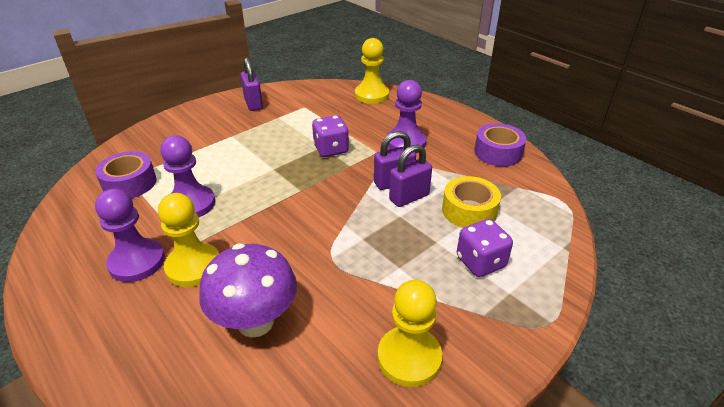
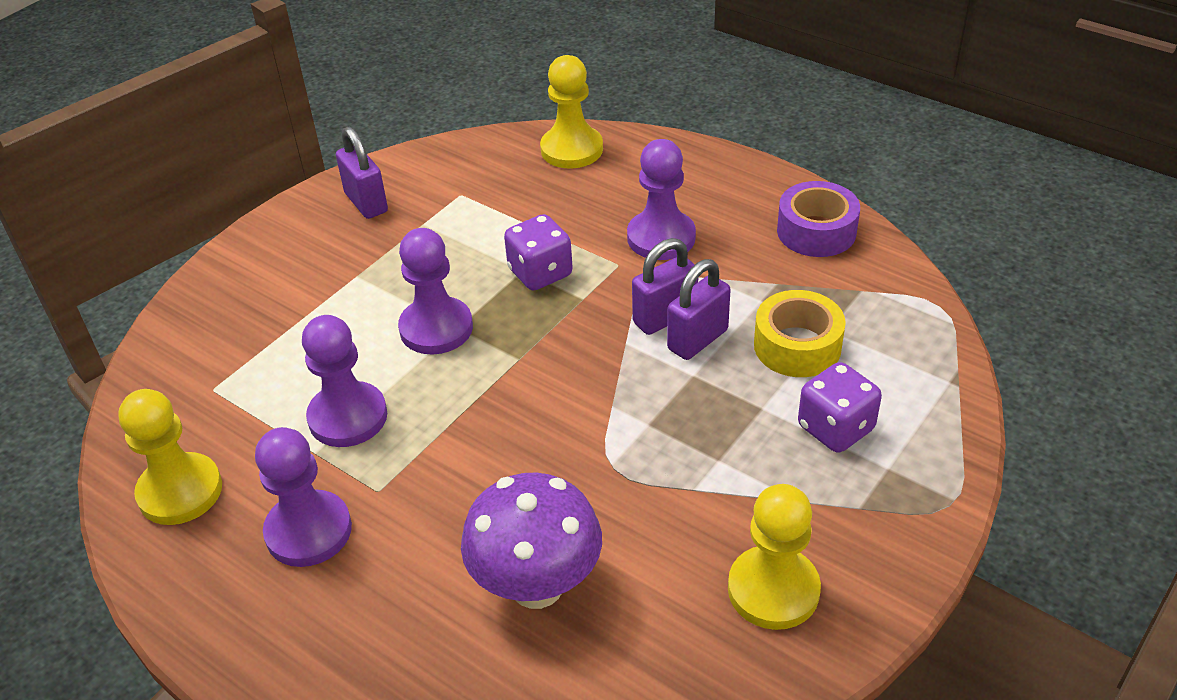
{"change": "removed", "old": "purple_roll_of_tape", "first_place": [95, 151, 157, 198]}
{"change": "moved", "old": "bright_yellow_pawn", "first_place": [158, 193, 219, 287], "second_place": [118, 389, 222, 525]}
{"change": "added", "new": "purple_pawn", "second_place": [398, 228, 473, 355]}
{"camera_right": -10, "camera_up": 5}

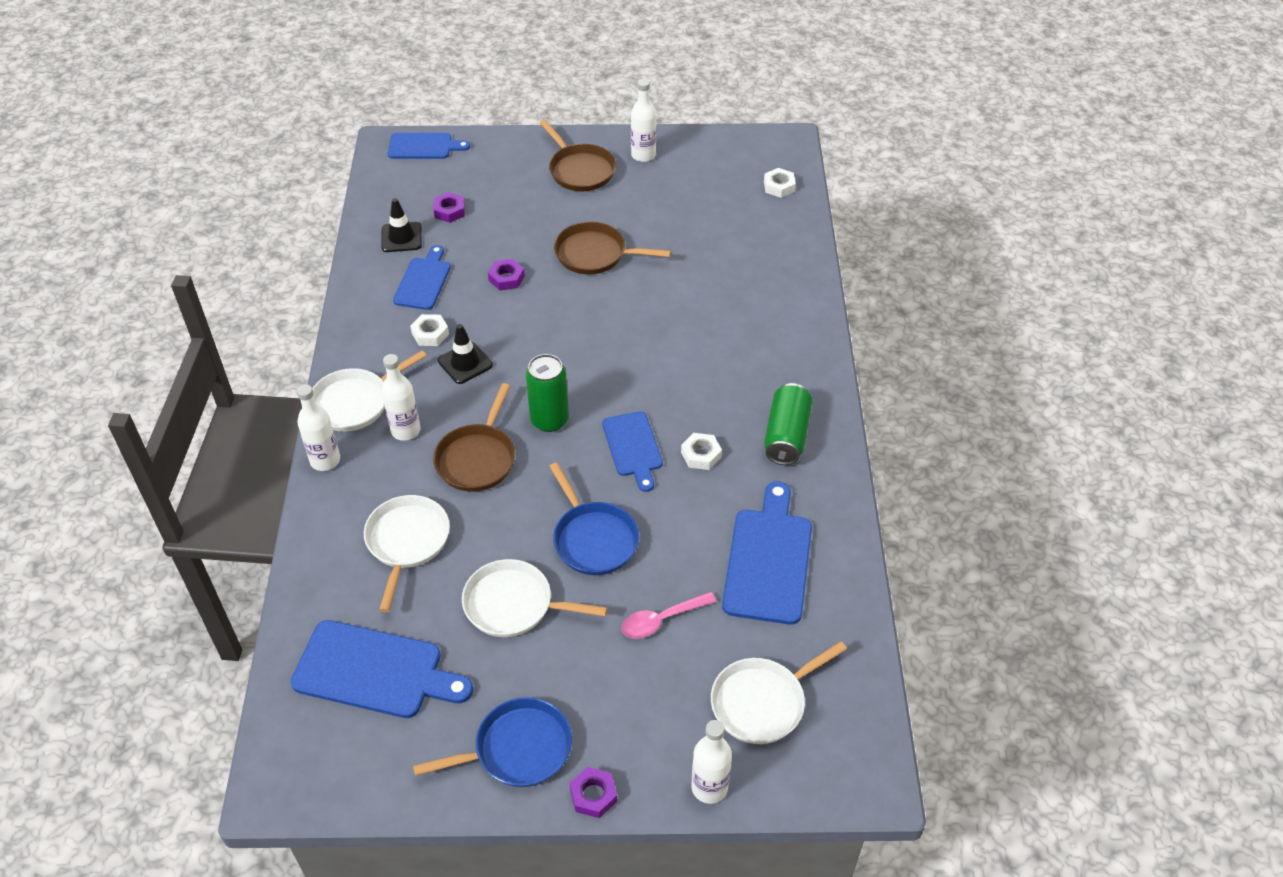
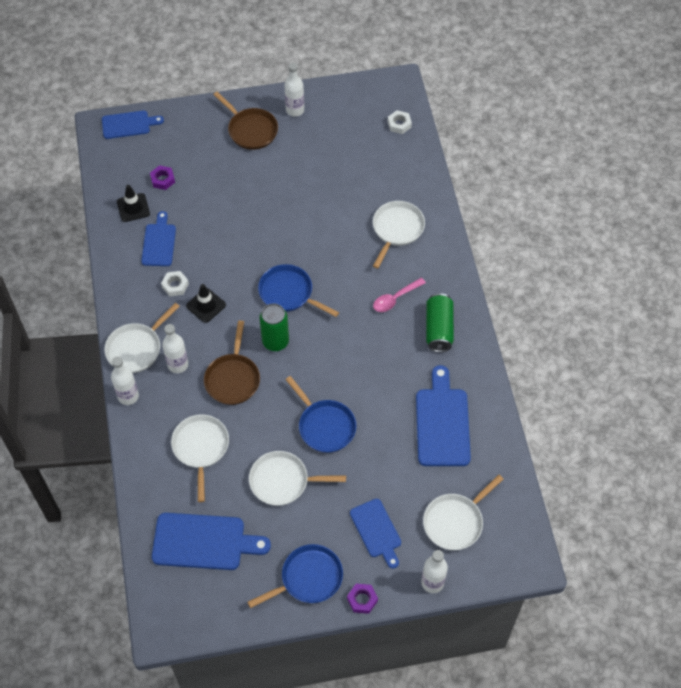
{"change": "removed", "old": "russet_frying_pan", "first_place": [554, 222, 671, 274]}
{"change": "removed", "old": "purple_hex_nut", "first_place": [488, 259, 525, 290]}
{"change": "moved", "old": "cobalt_cutting_board", "first_place": [602, 411, 663, 492], "second_place": [350, 499, 401, 569]}
{"change": "removed", "old": "snow-white_hex_nut", "first_place": [681, 433, 722, 470]}
{"change": "moved", "old": "pink_teaspoon", "first_place": [621, 592, 716, 639], "second_place": [373, 278, 426, 312]}
{"change": "added", "new": "snow-white_frying_pan", "second_place": [373, 201, 425, 269]}
{"change": "added", "new": "cobalt_frying_pan", "second_place": [258, 264, 339, 317]}
{"camera_right": -10, "camera_up": 10}

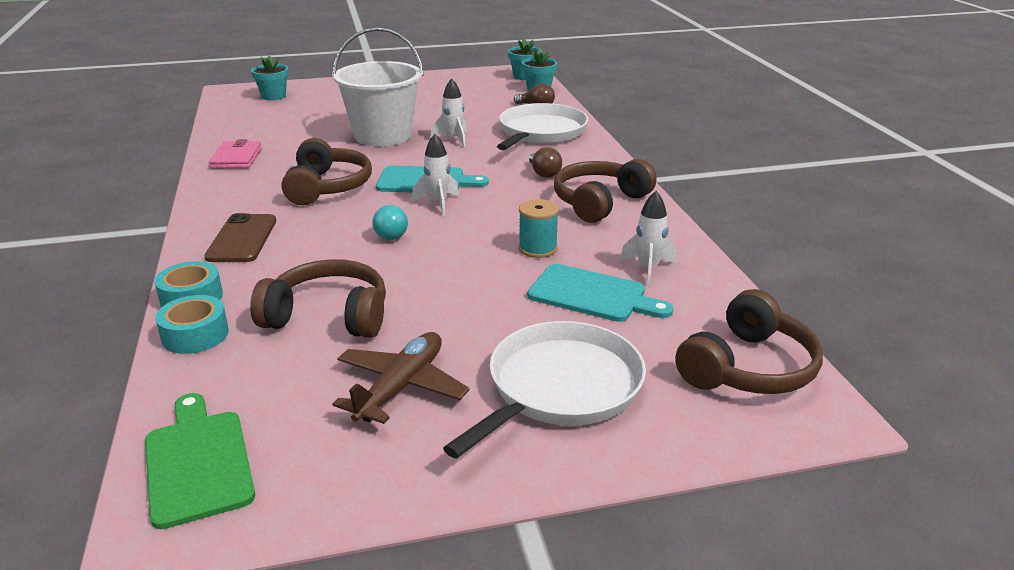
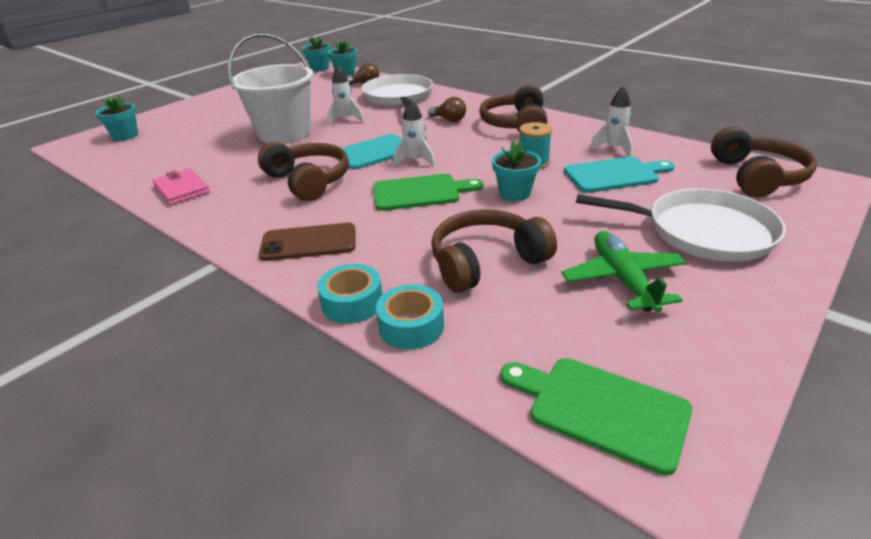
{"change": "replaced", "old": "turquoise_lightbulb", "new": "green_cutting_board", "first_place": [373, 205, 408, 240], "second_place": [373, 174, 483, 211]}
{"change": "turned", "old": "russet_mobile_phone", "first_place": [204, 213, 276, 262], "second_place": [259, 223, 355, 261], "degrees": -60}
{"change": "turned", "old": "snow-white_frying_pan", "first_place": [443, 321, 646, 459], "second_place": [576, 188, 786, 262], "degrees": 105}
{"change": "recoloured", "old": "russet_aeroplane", "new": "green_aeroplane", "first_place": [333, 332, 470, 424], "second_place": [561, 231, 686, 312]}
{"change": "added", "new": "turquoise_plant_pot", "second_place": [492, 141, 541, 201]}
{"camera_right": -35, "camera_up": 5}

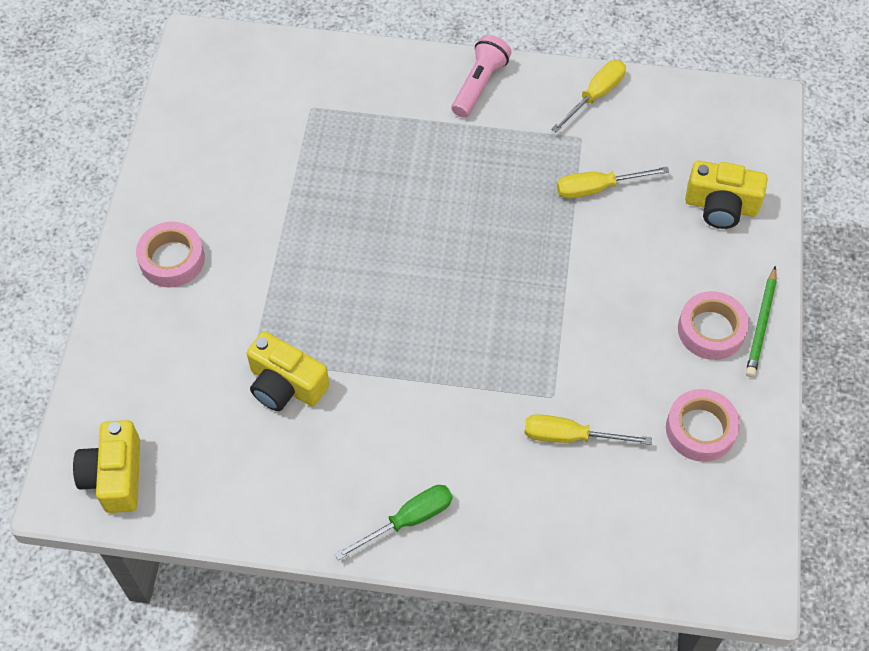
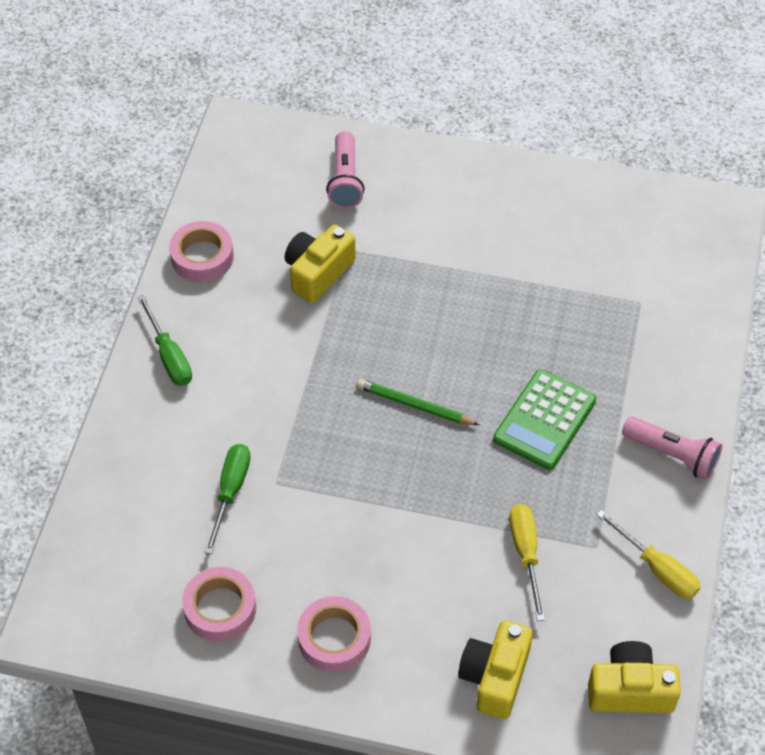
{"change": "moved", "old": "pink_roll_of_tape", "first_place": [136, 222, 205, 288], "second_place": [169, 221, 234, 282]}
{"change": "moved", "old": "green_lead_pencil", "first_place": [746, 266, 777, 377], "second_place": [357, 379, 479, 425]}
{"change": "recoloured", "old": "bright_yellow_flat_screwdriver", "new": "green_flat_screwdriver", "first_place": [524, 414, 652, 445], "second_place": [204, 444, 251, 554]}
{"change": "moved", "old": "bright_yellow_camera", "first_place": [73, 420, 140, 513], "second_place": [588, 641, 681, 713]}
{"change": "added", "new": "pink_pocket_torch", "second_place": [326, 131, 364, 209]}
{"change": "added", "new": "green_pocket_calculator", "second_place": [493, 369, 596, 470]}
{"camera_right": 95, "camera_up": -5}

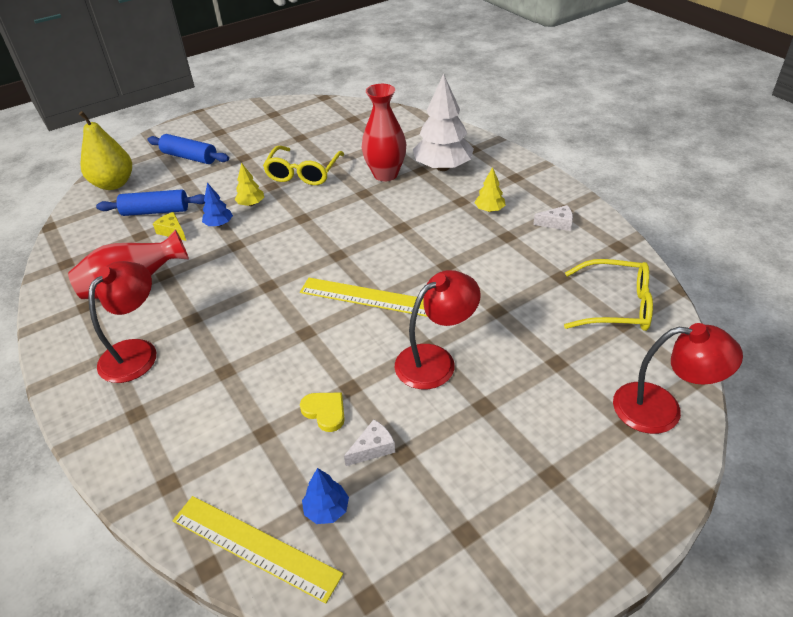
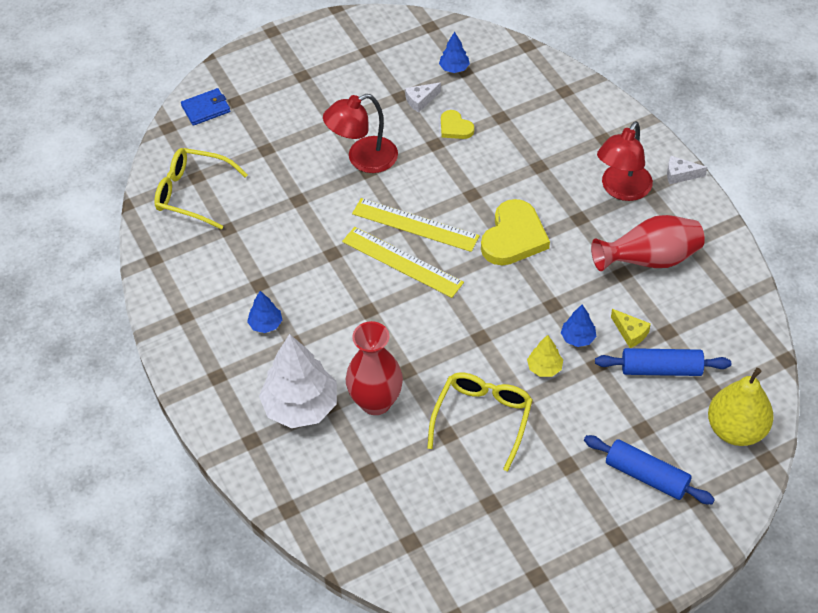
{"change": "recoloured", "old": "bright_yellow_toy_tree", "new": "cobalt_toy_tree", "first_place": [475, 167, 505, 212], "second_place": [247, 291, 282, 333]}
{"change": "moved", "old": "snow-white_cheese", "first_place": [533, 205, 573, 231], "second_place": [667, 156, 707, 184]}
{"change": "replaced", "old": "crimson_lamp", "new": "cobalt_wallet", "first_place": [613, 323, 743, 434], "second_place": [181, 88, 230, 126]}
{"change": "moved", "old": "bright_yellow_measuring_stick", "first_place": [173, 496, 343, 604], "second_place": [342, 227, 464, 298]}
{"change": "added", "new": "bright_yellow_heart_shape", "second_place": [481, 199, 550, 265]}
{"camera_right": -175, "camera_up": 10}

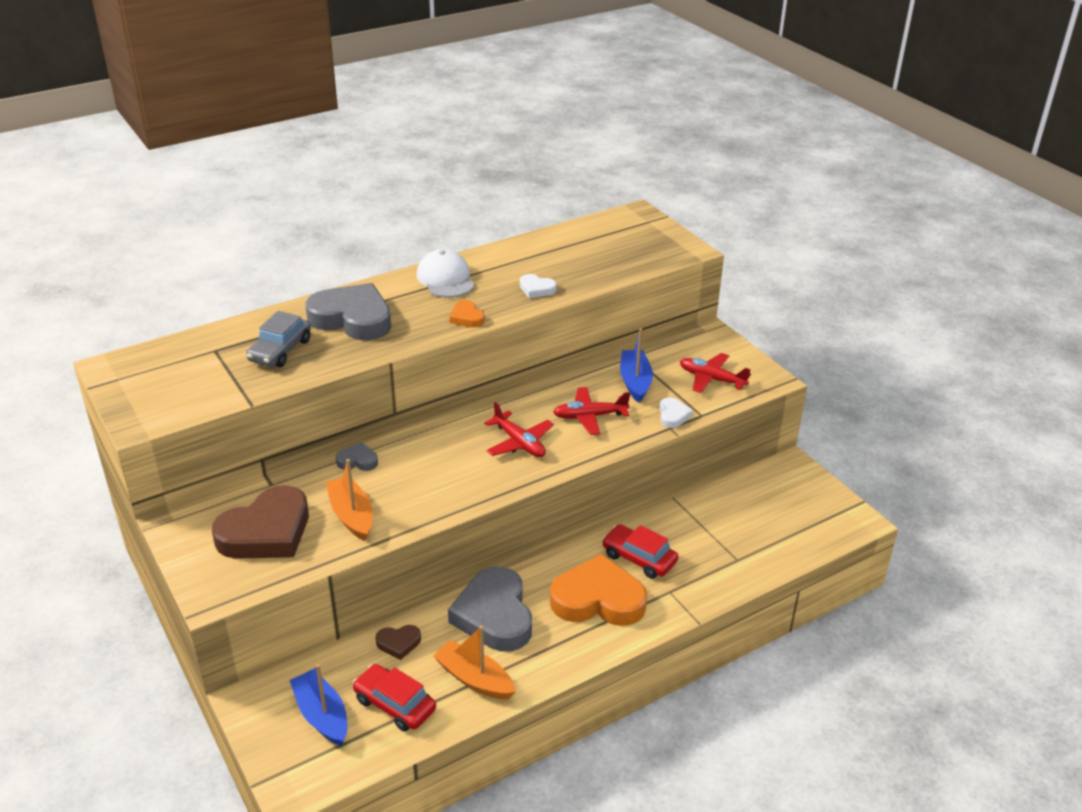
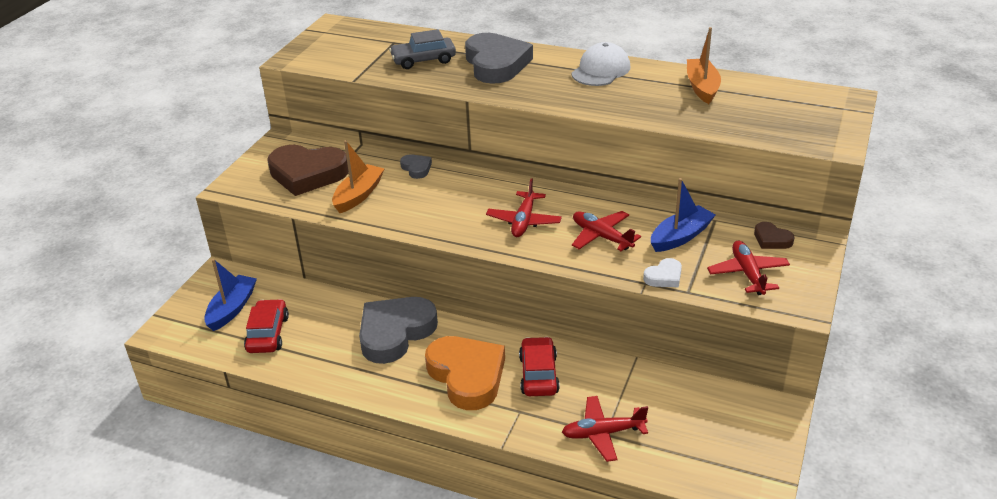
{"change": "removed", "old": "snow-white_heart_shape", "first_place": [520, 274, 557, 298]}
{"change": "removed", "old": "bright_orange_heart_shape", "first_place": [450, 300, 485, 328]}
{"change": "moved", "old": "russet_heart_shape", "first_place": [376, 625, 421, 660], "second_place": [754, 222, 794, 249]}
{"change": "moved", "old": "bright_orange_toy_boat", "first_place": [433, 626, 516, 699], "second_place": [687, 27, 721, 104]}
{"change": "added", "new": "crimson_aeroplane", "second_place": [562, 396, 648, 462]}
{"camera_right": 55, "camera_up": 0}

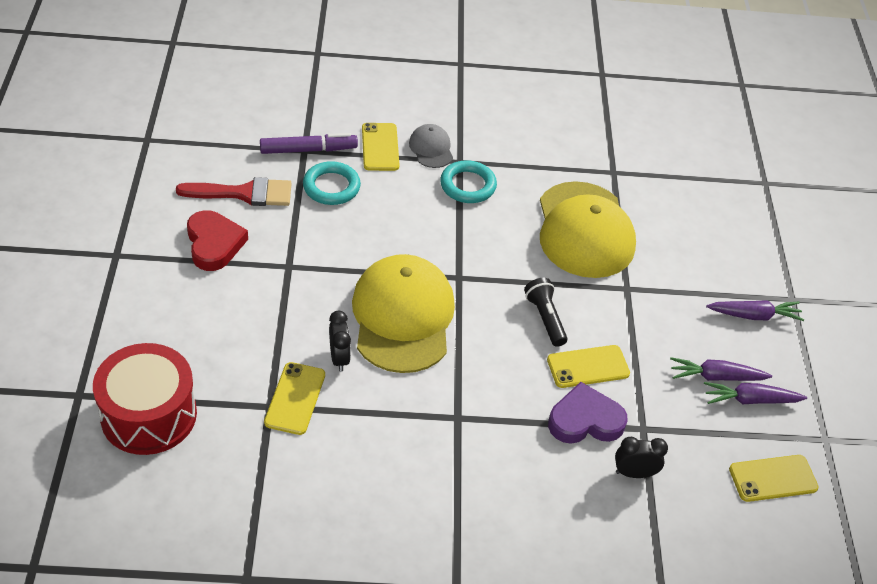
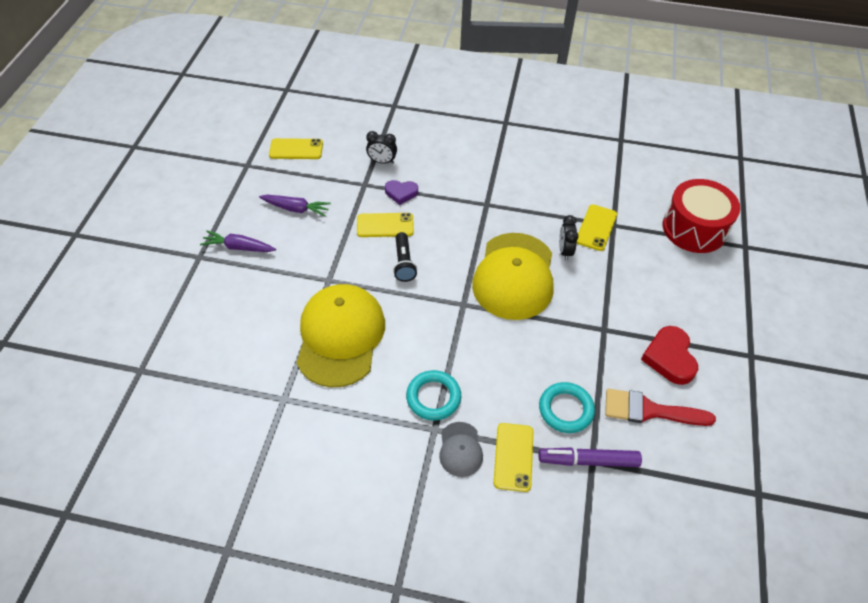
{"change": "resized", "old": "purple_heart_shape", "first_place": [548, 382, 627, 444], "second_place": [385, 180, 418, 205], "factor": 0.64}
{"change": "removed", "old": "purple_toy_carrot", "first_place": [704, 382, 807, 404]}
{"camera_right": -165, "camera_up": 5}

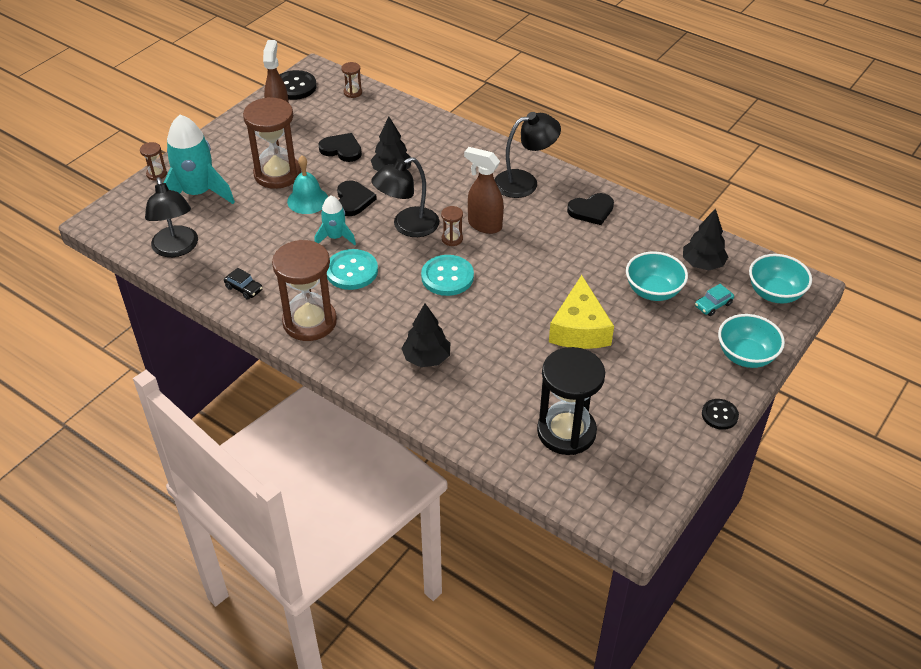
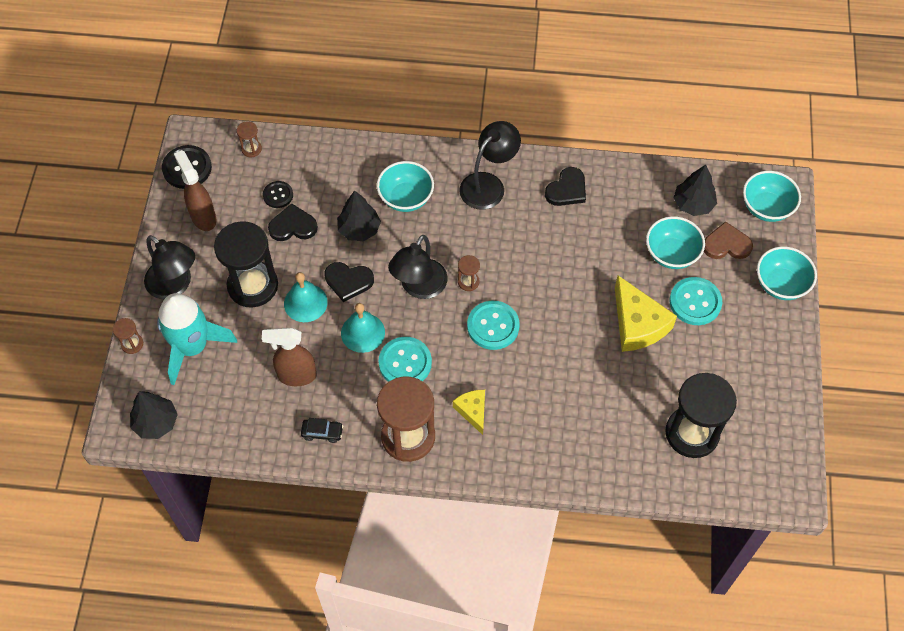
{"change": "recoloured", "old": "russet_sandglass", "new": "ebony_sandglass", "first_place": [243, 97, 301, 189], "second_place": [214, 221, 278, 308]}
{"change": "moved", "old": "russet_sprayer", "first_place": [464, 147, 504, 234], "second_place": [262, 328, 317, 386]}
{"change": "moved", "old": "ebony_lamp", "first_place": [145, 177, 198, 257], "second_place": [144, 235, 195, 299]}
{"change": "turned", "old": "ebony_heart_shape", "first_place": [337, 180, 377, 216], "second_place": [324, 262, 374, 302], "degrees": 135}
{"change": "replaced", "old": "turquoise_rocket", "new": "turquoise_school_bell", "first_place": [314, 196, 356, 245], "second_place": [341, 303, 385, 353]}
{"change": "replaced", "old": "turquoise_toy_car", "new": "russet_heart_shape", "first_place": [695, 284, 734, 316], "second_place": [704, 221, 753, 259]}
{"change": "moved", "old": "ebony_toy_tree", "first_place": [401, 304, 450, 367], "second_place": [130, 391, 178, 439]}
{"change": "moved", "old": "ebony_sewing_button", "first_place": [702, 399, 739, 430], "second_place": [263, 181, 293, 208]}
{"change": "added", "new": "turquoise_bowl", "second_place": [377, 161, 434, 212]}
{"change": "added", "new": "turquoise_sewing_button", "second_place": [670, 277, 722, 325]}
{"change": "added", "new": "bright_yellow_cheese", "second_place": [453, 390, 485, 435]}
{"camera_right": -30, "camera_up": 15}

